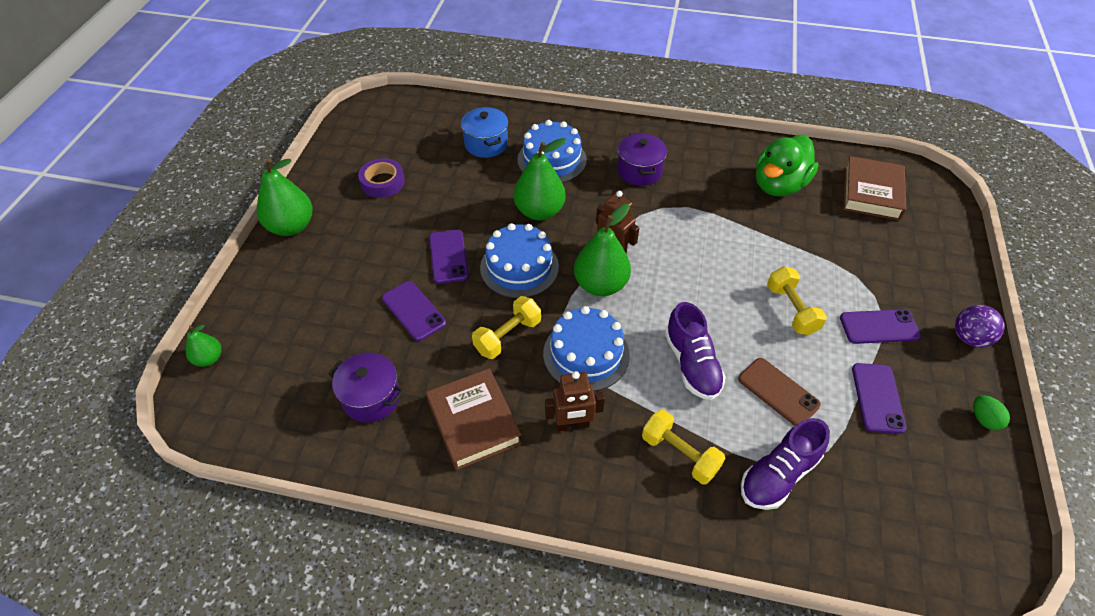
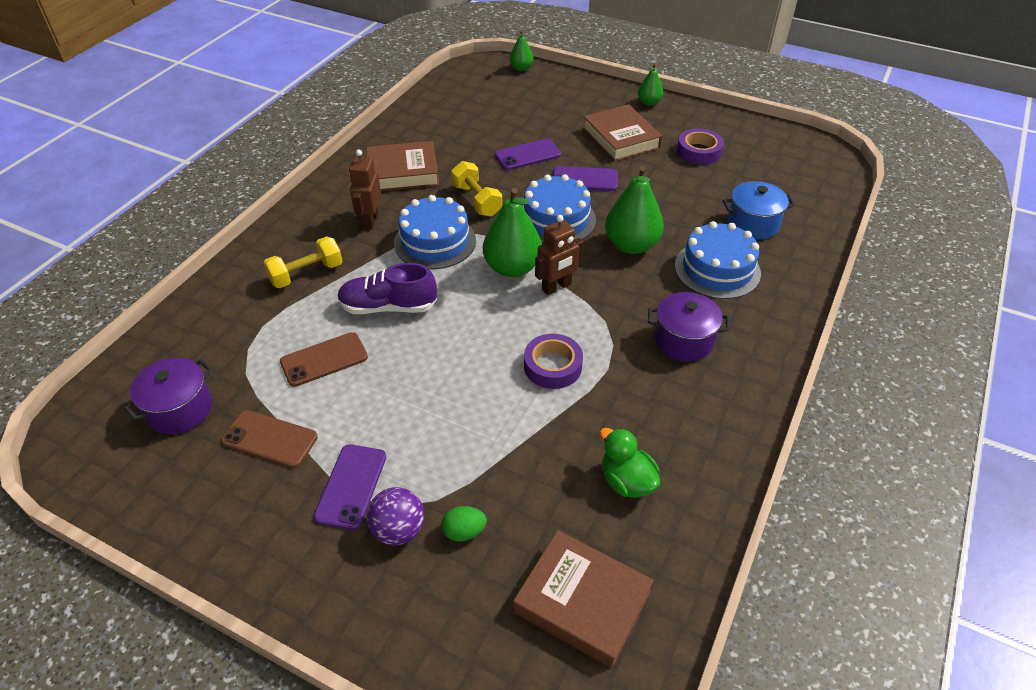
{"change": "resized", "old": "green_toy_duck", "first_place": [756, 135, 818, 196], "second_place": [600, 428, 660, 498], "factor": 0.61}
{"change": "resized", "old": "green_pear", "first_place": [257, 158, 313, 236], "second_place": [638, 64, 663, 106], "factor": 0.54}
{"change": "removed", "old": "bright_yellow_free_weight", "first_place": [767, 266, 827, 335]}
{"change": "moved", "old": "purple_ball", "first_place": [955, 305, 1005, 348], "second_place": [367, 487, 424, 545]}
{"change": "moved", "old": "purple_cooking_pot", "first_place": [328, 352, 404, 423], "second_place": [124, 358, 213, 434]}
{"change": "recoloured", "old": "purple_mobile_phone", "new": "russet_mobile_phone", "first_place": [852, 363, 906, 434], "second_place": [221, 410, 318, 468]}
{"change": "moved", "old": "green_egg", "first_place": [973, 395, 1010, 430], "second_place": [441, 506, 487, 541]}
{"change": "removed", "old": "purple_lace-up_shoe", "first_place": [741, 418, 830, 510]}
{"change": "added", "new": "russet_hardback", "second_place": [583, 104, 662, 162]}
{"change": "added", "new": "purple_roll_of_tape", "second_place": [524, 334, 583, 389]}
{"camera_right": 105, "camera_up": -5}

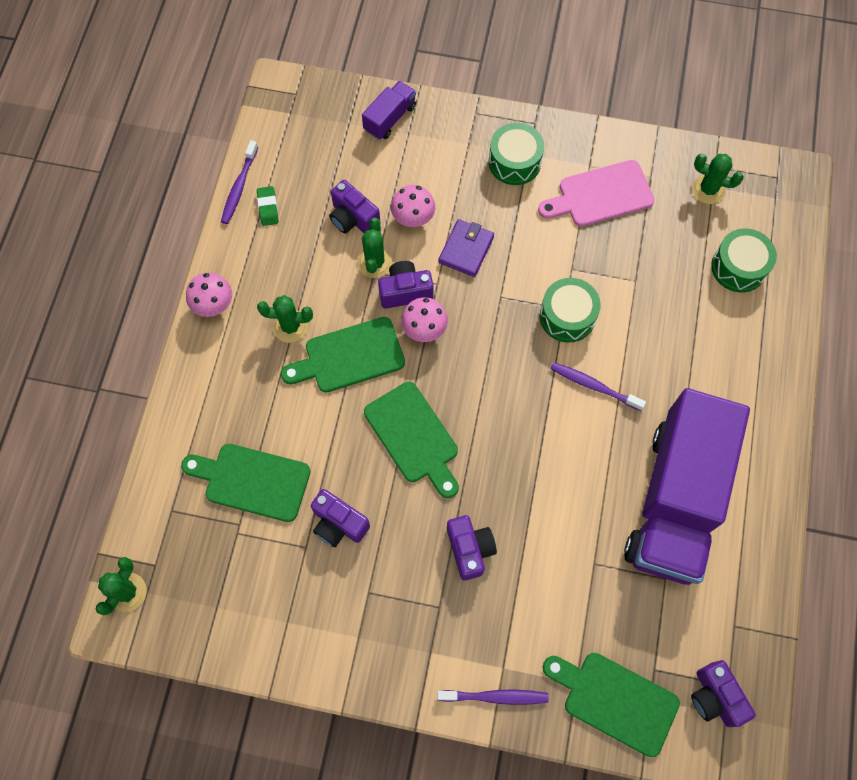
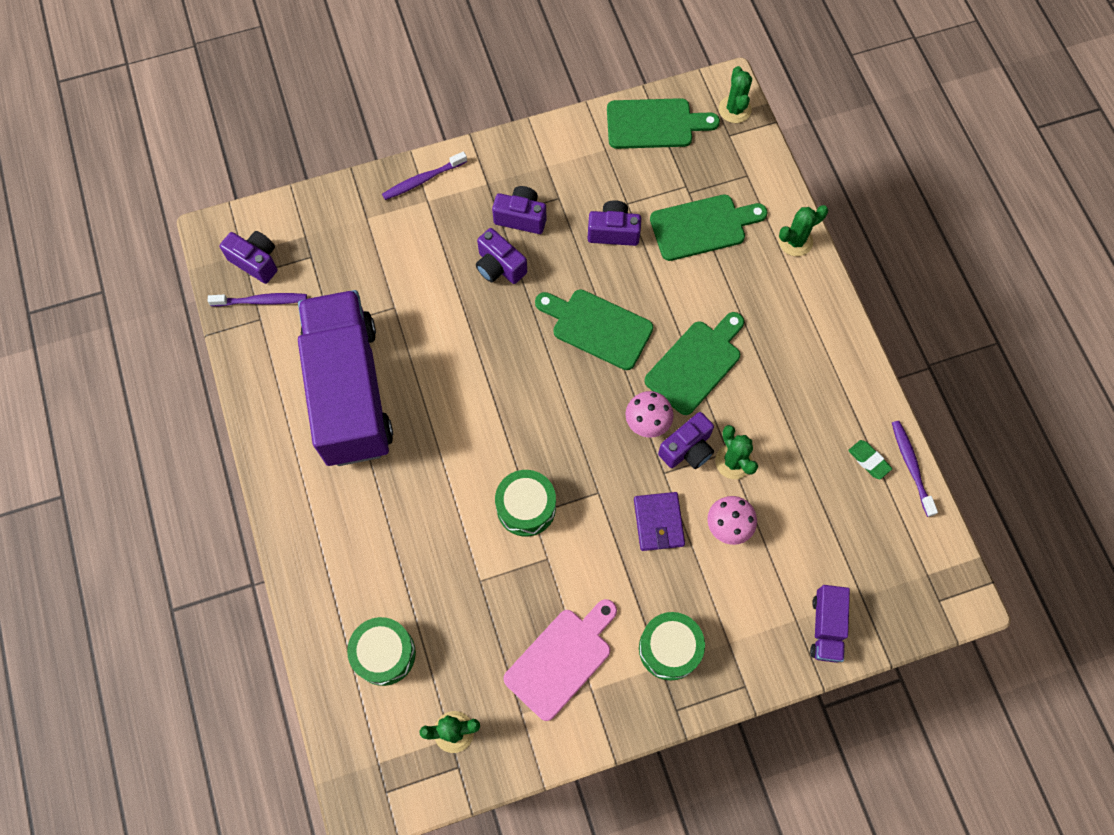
{"change": "moved", "old": "purple_camera", "first_place": [329, 180, 380, 234], "second_place": [492, 186, 546, 234]}
{"change": "removed", "old": "pink_toadstool", "first_place": [186, 273, 232, 317]}
{"change": "moved", "old": "green_prickly_plant", "first_place": [257, 295, 313, 343], "second_place": [779, 205, 828, 256]}
{"change": "moved", "old": "purple_tooth_brush", "first_place": [550, 362, 646, 411], "second_place": [208, 293, 307, 307]}
{"change": "moved", "old": "green_cutting_board", "first_place": [543, 653, 680, 757], "second_place": [607, 98, 720, 149]}
{"camera_right": 150, "camera_up": 0}

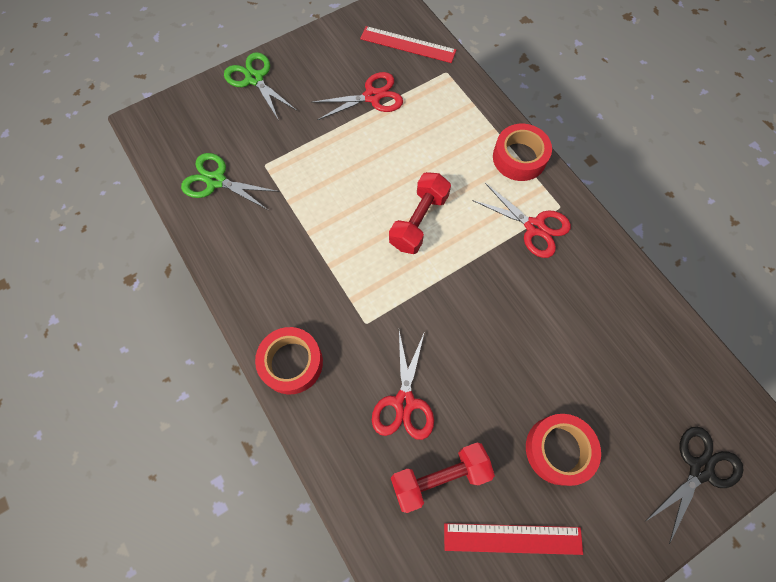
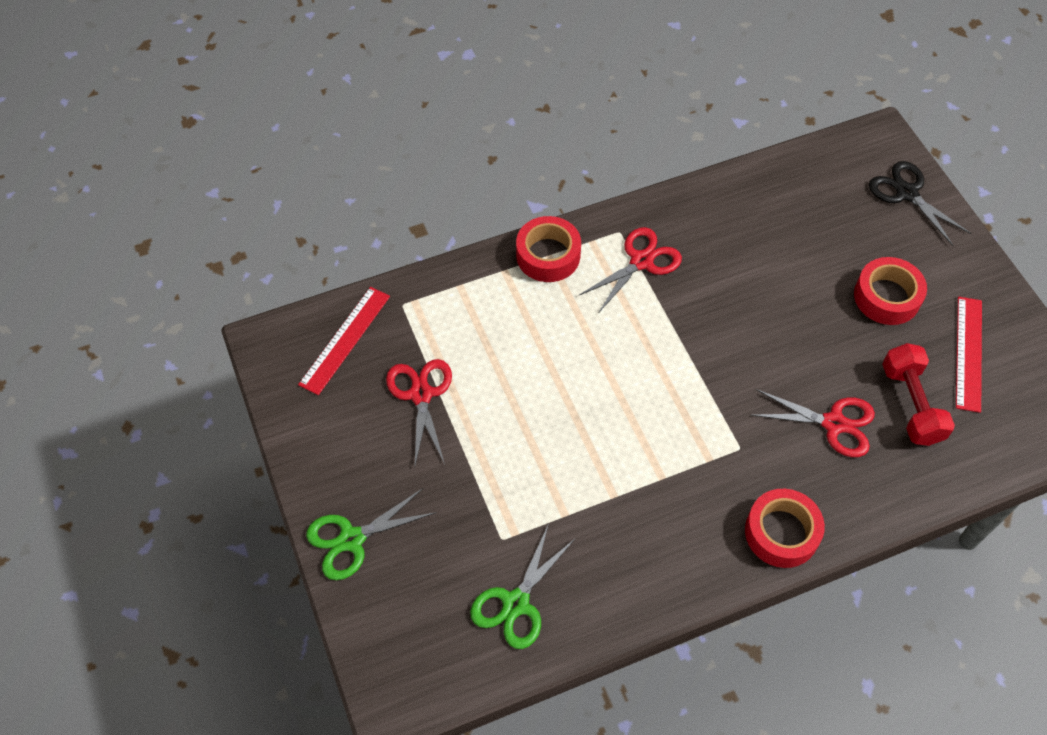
{"change": "removed", "old": "crimson_free_weight", "first_place": [389, 172, 451, 254]}
{"camera_right": -80, "camera_up": -10}

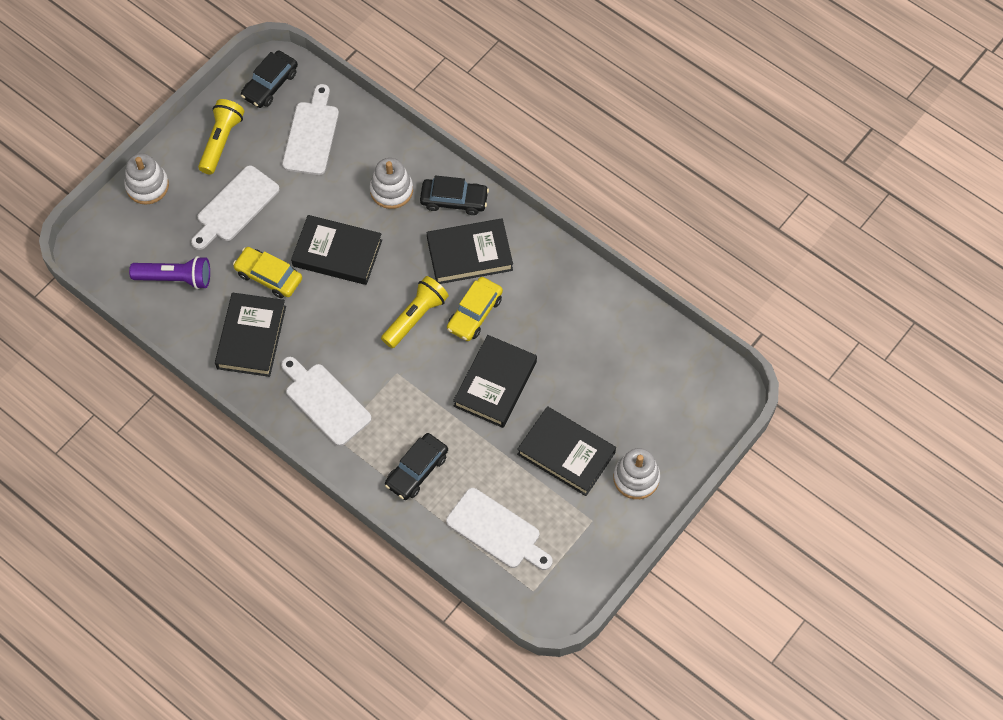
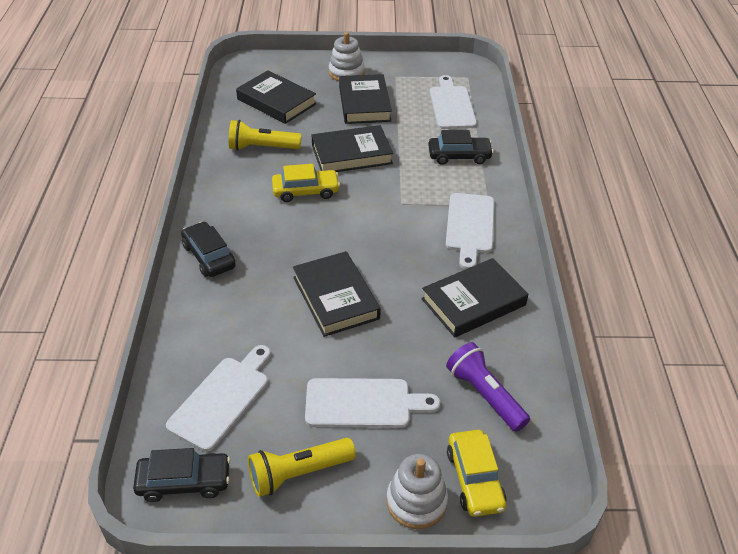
{"change": "turned", "old": "snow-white_cutting_board", "first_place": [282, 84, 339, 175], "second_place": [166, 345, 271, 452], "degrees": 150}
{"change": "removed", "old": "snow-white_stacking_rings", "first_place": [370, 158, 413, 209]}
{"change": "moved", "old": "ebony_hardback", "first_place": [427, 218, 513, 284], "second_place": [236, 70, 316, 124]}
{"change": "moved", "old": "bright_yellow_toy_car", "first_place": [233, 247, 302, 298], "second_place": [447, 430, 507, 517]}
{"change": "moved", "old": "bright_yellow_pocket_torch", "first_place": [381, 276, 449, 348], "second_place": [229, 120, 302, 151]}
{"camera_right": -130, "camera_up": -20}

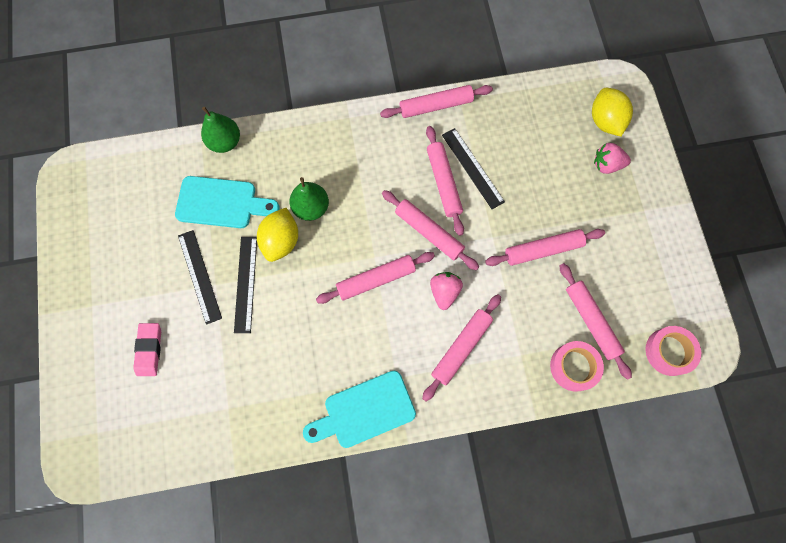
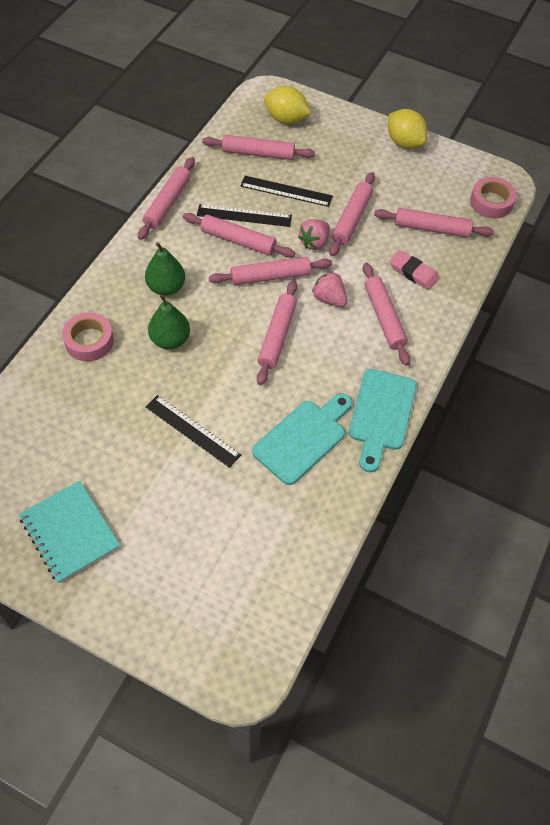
{"change": "moved", "old": "green_pear", "first_place": [201, 107, 240, 153], "second_place": [145, 242, 185, 296]}
{"change": "moved", "old": "pink_berry", "first_place": [594, 143, 631, 174], "second_place": [298, 219, 330, 250]}
{"change": "moved", "old": "turquoise_cutting_board", "first_place": [175, 176, 280, 228], "second_place": [252, 393, 352, 485]}
{"change": "moved", "old": "bright_yellow_citrus_fruit", "first_place": [257, 208, 298, 262], "second_place": [388, 109, 427, 149]}
{"change": "moved", "old": "ebony_measuring_stick", "first_place": [178, 230, 222, 325], "second_place": [240, 176, 333, 207]}
{"change": "moved", "old": "pink_eraser", "first_place": [133, 323, 161, 376], "second_place": [389, 250, 439, 290]}
{"change": "moved", "old": "pink_roll_of_tape", "first_place": [550, 341, 604, 392], "second_place": [62, 312, 114, 361]}
{"change": "added", "new": "pink_rolling_pin", "second_place": [202, 135, 315, 160]}
{"change": "added", "new": "turquoise_exercise_book", "second_place": [19, 480, 120, 583]}
{"camera_right": -55, "camera_up": -15}

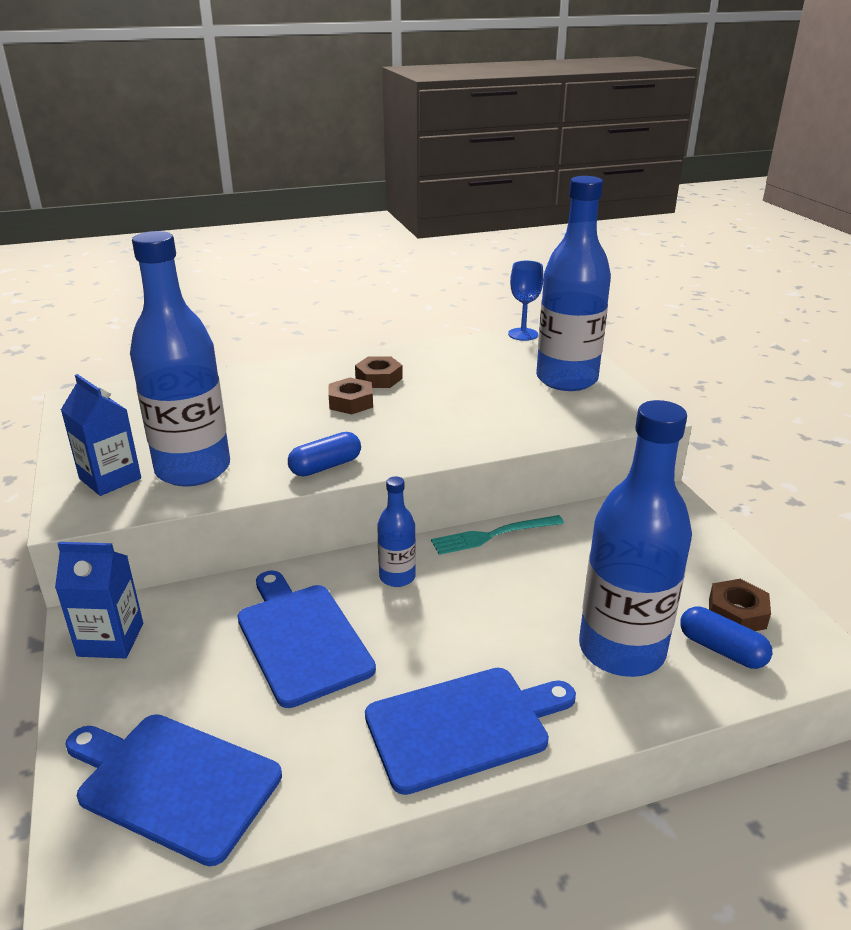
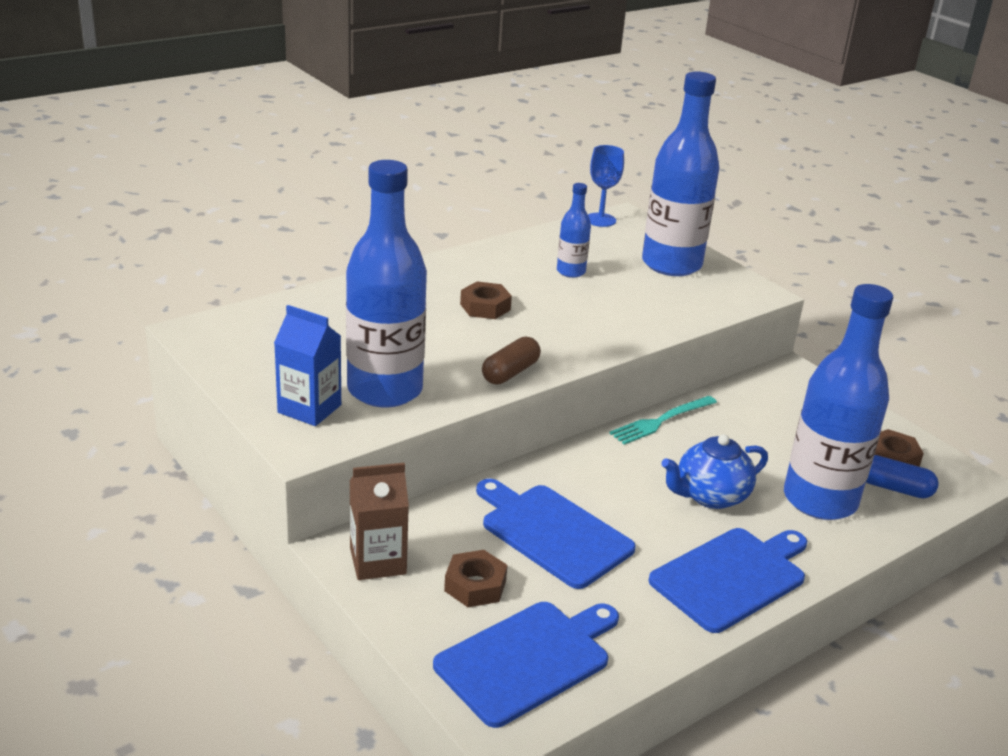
{"change": "moved", "old": "russet_hex_nut", "first_place": [355, 356, 403, 388], "second_place": [444, 550, 508, 607]}
{"change": "recoloured", "old": "cobalt_pill", "new": "russet_pill", "first_place": [288, 432, 361, 476], "second_place": [482, 337, 541, 384]}
{"change": "moved", "old": "cobalt_bottle", "first_place": [377, 476, 416, 587], "second_place": [557, 183, 591, 278]}
{"change": "recoloured", "old": "cobalt_juice_carton", "new": "russet_juice_carton", "first_place": [55, 542, 143, 658], "second_place": [350, 463, 409, 580]}
{"change": "turned", "old": "cobalt_cutting_board", "first_place": [65, 714, 282, 866], "second_place": [433, 602, 619, 728], "degrees": 135}
{"change": "added", "new": "cobalt_tea_pot", "second_place": [662, 434, 768, 509]}
{"camera_right": -20, "camera_up": 0}

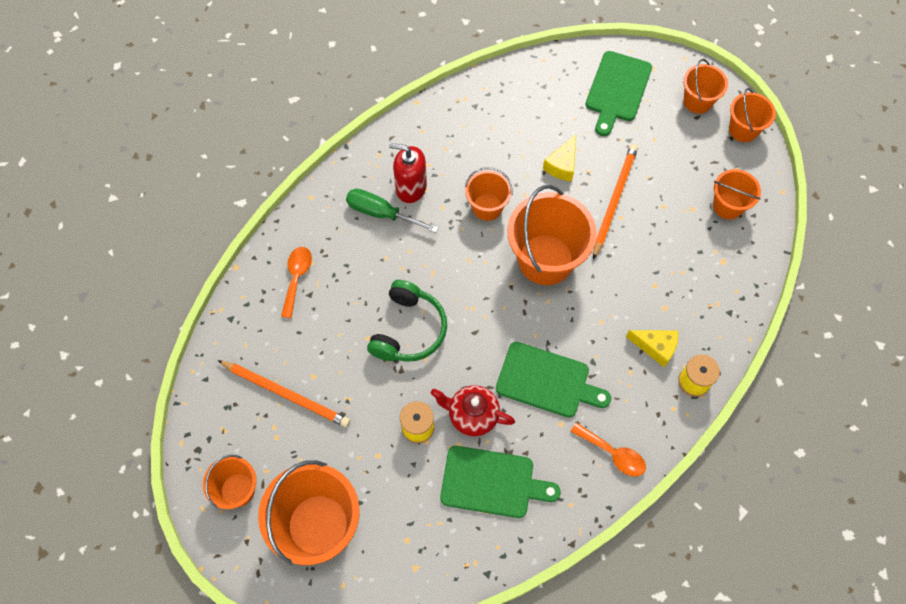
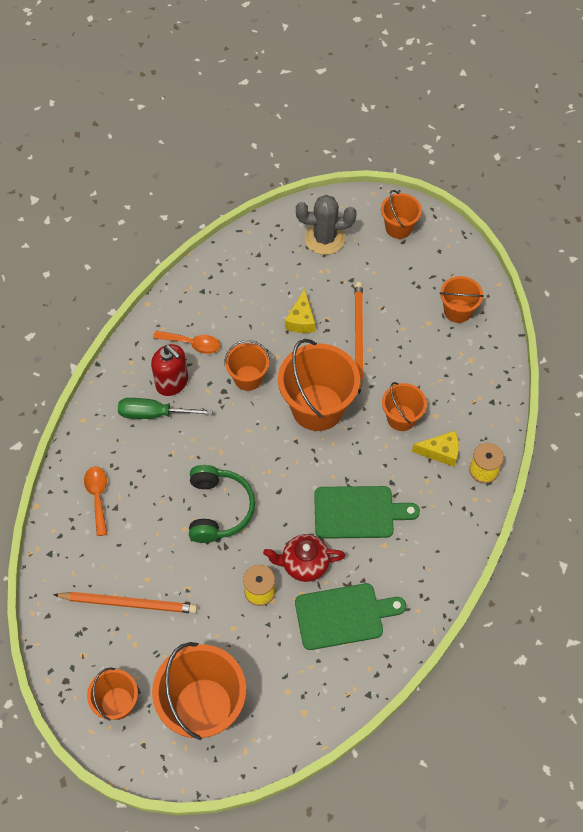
{"change": "replaced", "old": "green_cutting_board", "new": "grey_prickly_plant", "first_place": [585, 51, 652, 136], "second_place": [296, 195, 356, 255]}
{"change": "moved", "old": "bright_orange_pail", "first_place": [729, 88, 776, 142], "second_place": [382, 382, 427, 431]}
{"change": "turned", "old": "crimson_pump_bottle", "first_place": [389, 143, 427, 203], "second_place": [151, 344, 188, 396], "degrees": -135}
{"change": "moved", "old": "bright_orange_teaspoon", "first_place": [570, 422, 646, 476], "second_place": [153, 331, 220, 354]}
{"camera_right": -20, "camera_up": -5}

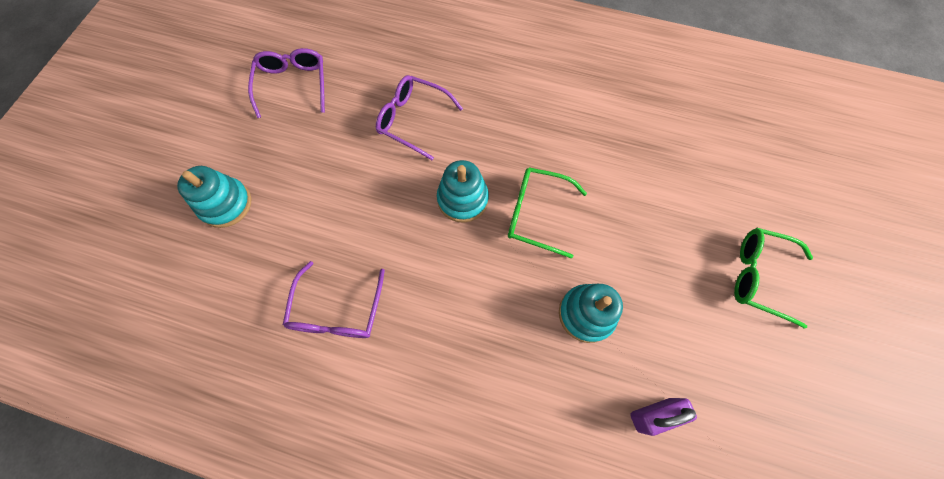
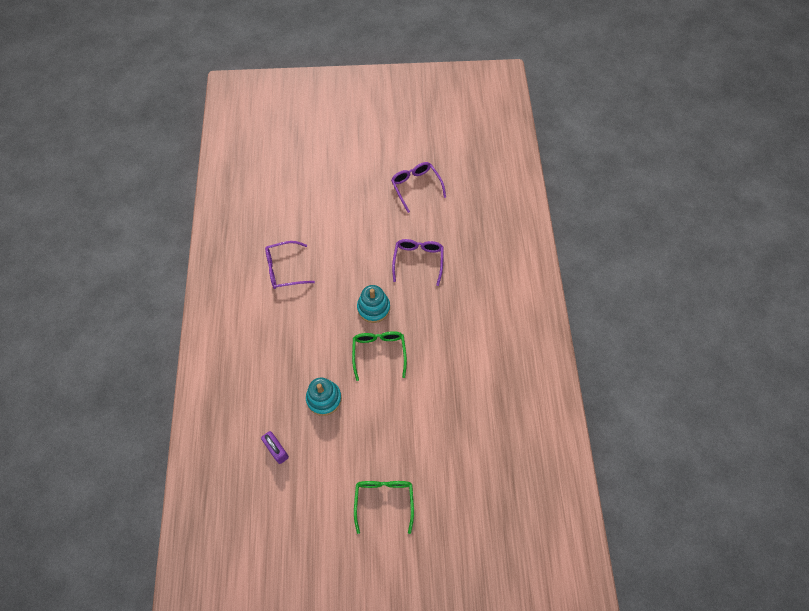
{"change": "turned", "old": "purple_eyeglasses", "first_place": [248, 48, 325, 118], "second_place": [391, 162, 446, 213], "degrees": -90}
{"change": "removed", "old": "turquoise_stacking_rings", "first_place": [177, 166, 251, 228]}
{"camera_right": 70, "camera_up": -5}

